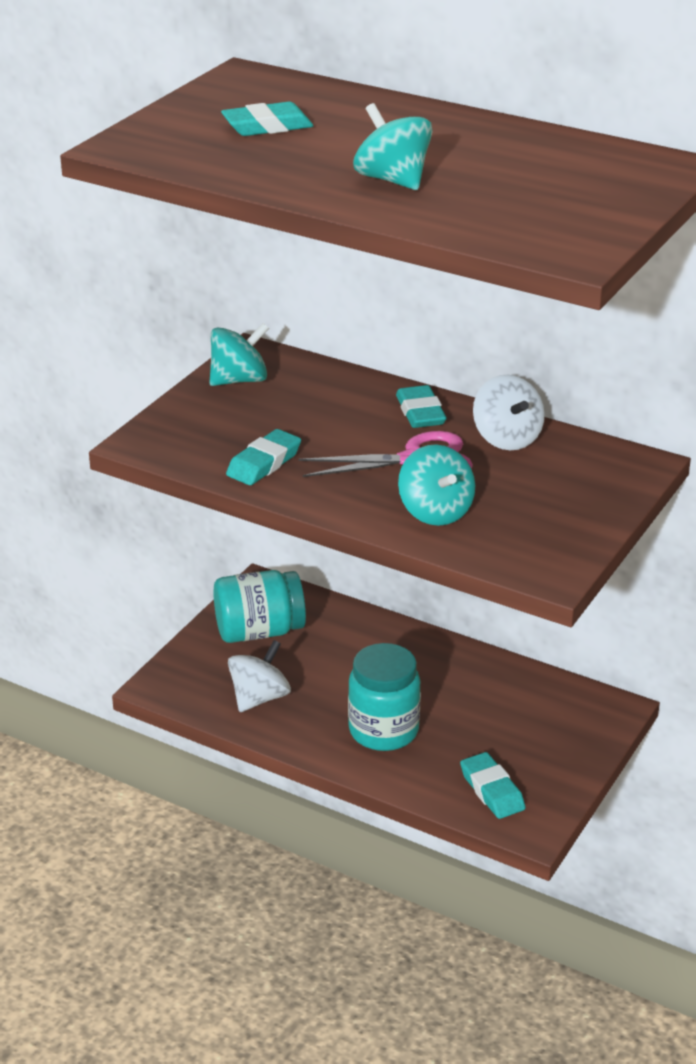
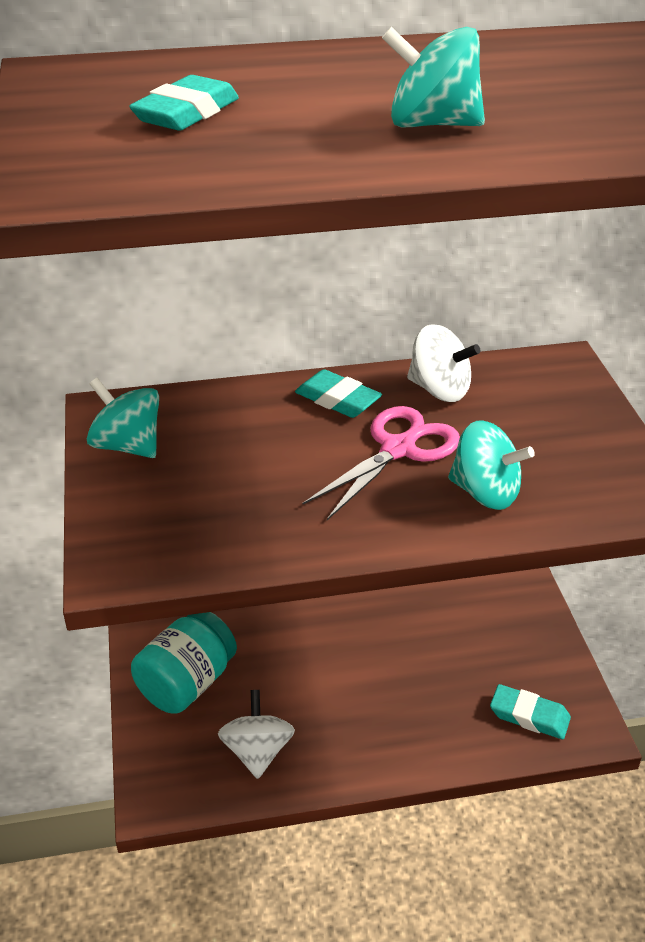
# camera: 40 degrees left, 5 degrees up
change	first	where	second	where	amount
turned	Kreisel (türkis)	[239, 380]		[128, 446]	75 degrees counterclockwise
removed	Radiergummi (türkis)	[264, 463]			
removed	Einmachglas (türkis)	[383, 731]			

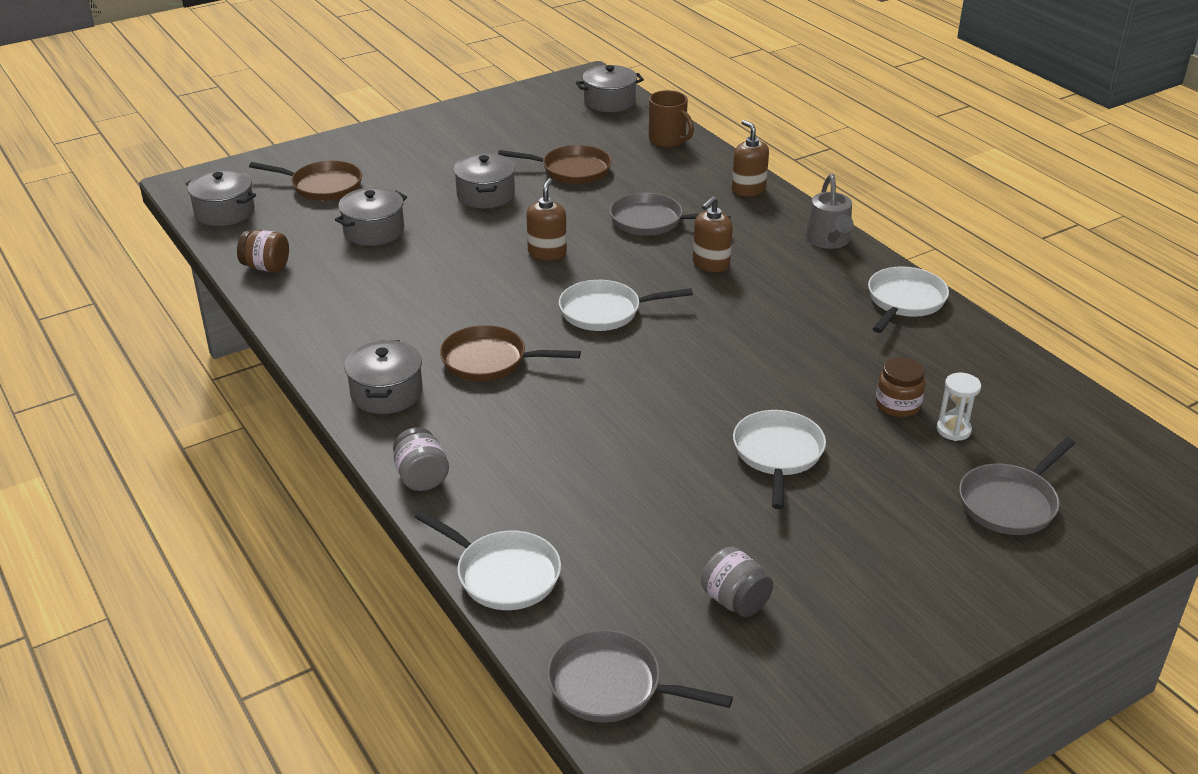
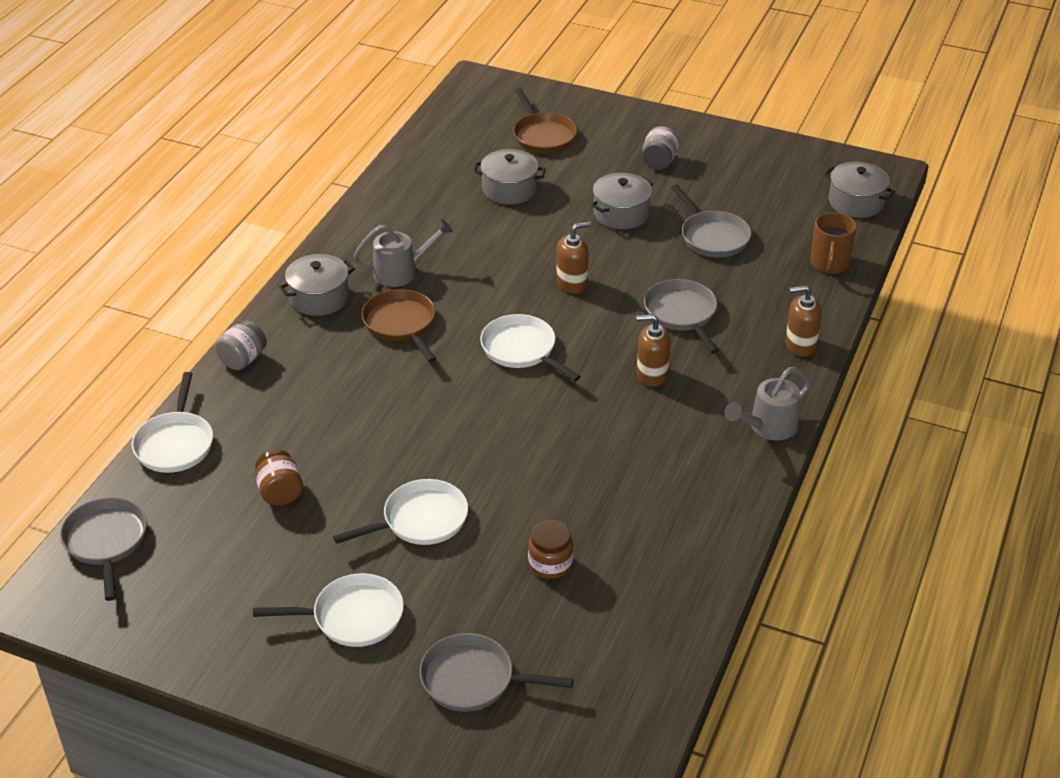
# camera: 55 degrees right, 5 degrees up
change	first	where	second	where	amount
moved	Pfanne (weiß)	[904, 301]		[352, 617]	
moved	Einmachglas (braun)	[266, 267]		[280, 492]	
added			Gießkanne (grau)	[402, 272]	
moved	Einmachglas (grau)	[735, 601]		[659, 162]	
recoloured	Pfanne (braun)	[571, 170]	Pfanne (grau)	[712, 236]	
turned	Seifenspender (braun)	[748, 190]		[800, 345]	120 degrees counterclockwise
removed	Kochtopf (grau)	[224, 212]			
removed	Sanduhr (weiß)	[953, 430]			

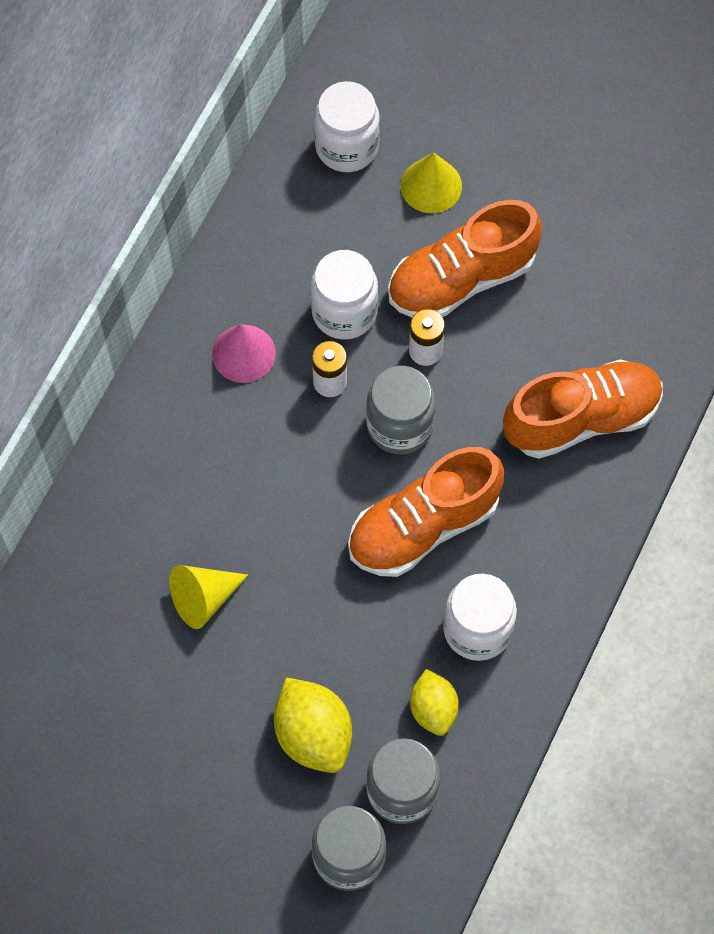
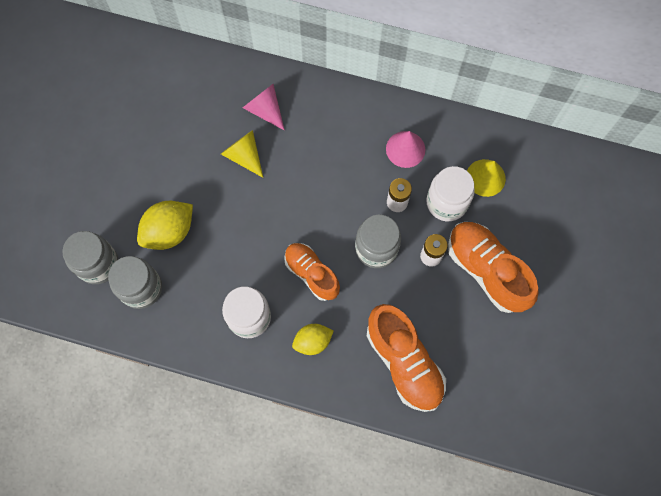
# camera: 80 degrees right, 5 degrees up
change	first	where	second	where	amount
added			Kegel (rosa)	[265, 110]	
resized	Schuh (orange)	[423, 526]		[311, 274]	x0.66
moved	Zitrone (gelb)	[433, 709]		[312, 341]	
moved	Kegel (gelb)	[431, 185]		[485, 177]	
removed	Einmachglas (weiß)	[347, 146]			

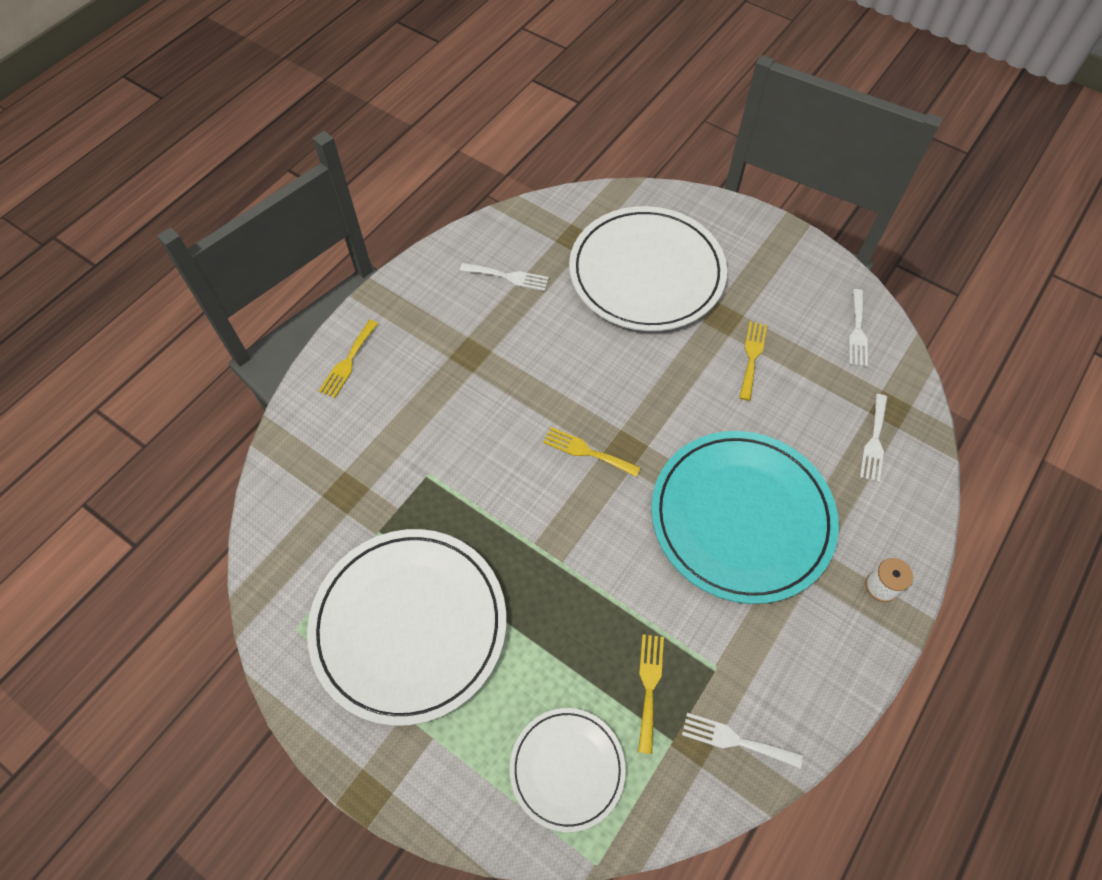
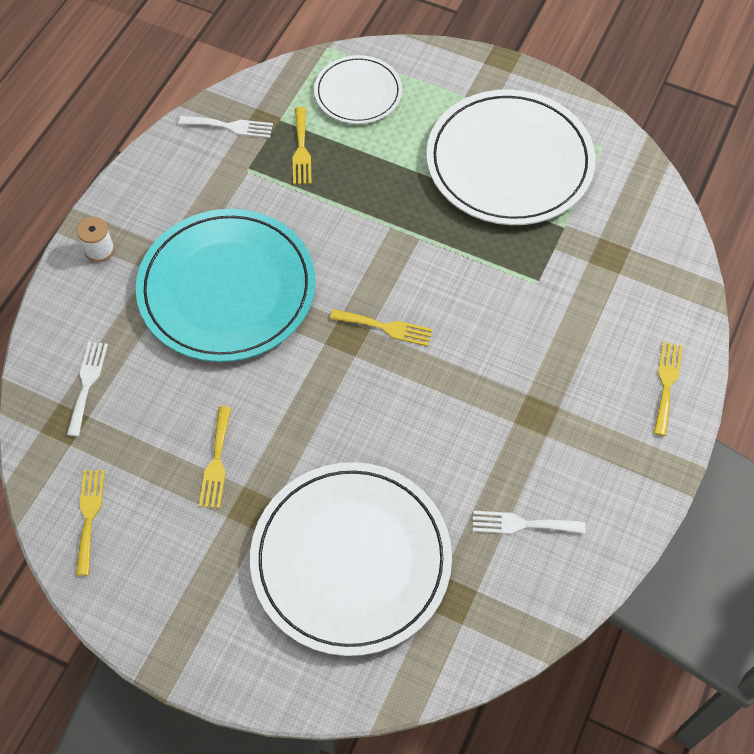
# camera: 170 degrees right, 0 degrees up
change	first	where	second	where	amount
recoloured	Gabel (weiß)	[857, 331]	Gabel (gelb)	[89, 516]	

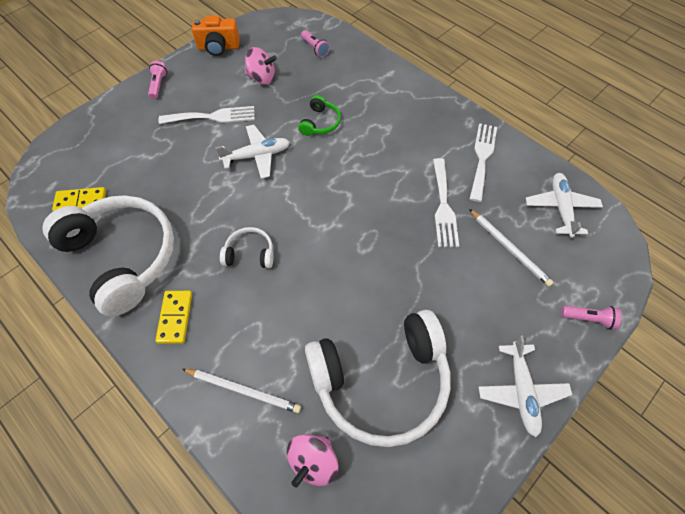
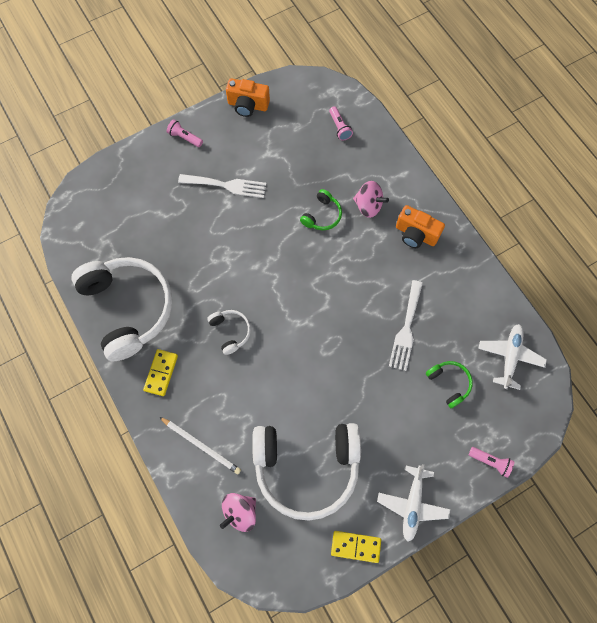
# camera: 15 degrees right, 10 degrees up
change	first	where	second	where	amount
turned	Taschenlampe (rosa)	[158, 85]		[185, 137]	75 degrees counterclockwise
turned	Kopfhörer (weiß)	[250, 253]		[230, 332]	45 degrees clockwise
moved	Dominostein (gelb)	[81, 201]		[355, 546]	
moved	Kreisel (rosa)	[262, 78]		[368, 206]	
added			Kamera (orange)	[415, 234]	
replaced	Bleistift (weiß)	[509, 248]	Kopfhörer (grün)	[449, 383]	
removed	Flugzeug (weiß)	[257, 156]			
removed	Gabel (weiß)	[482, 158]			

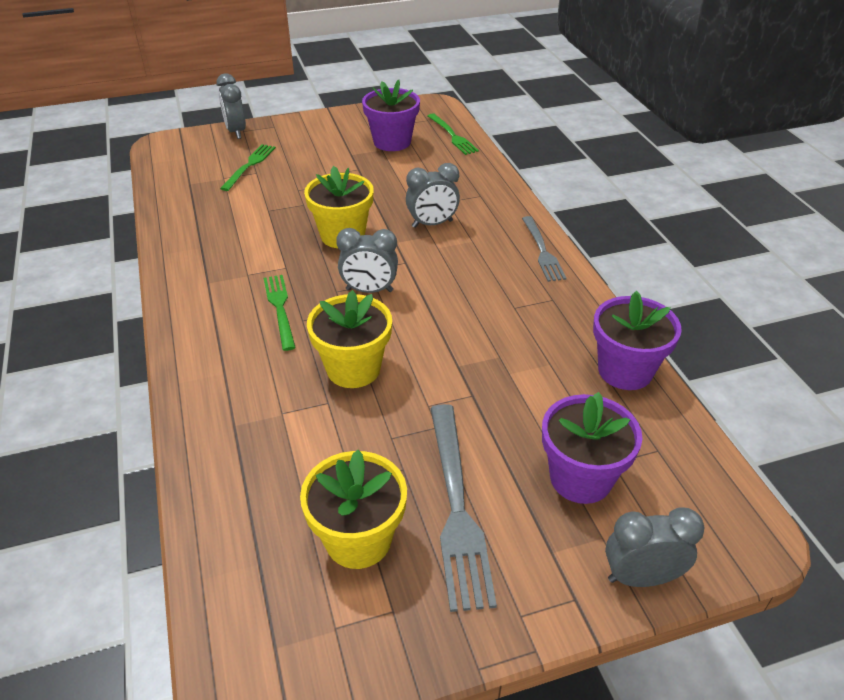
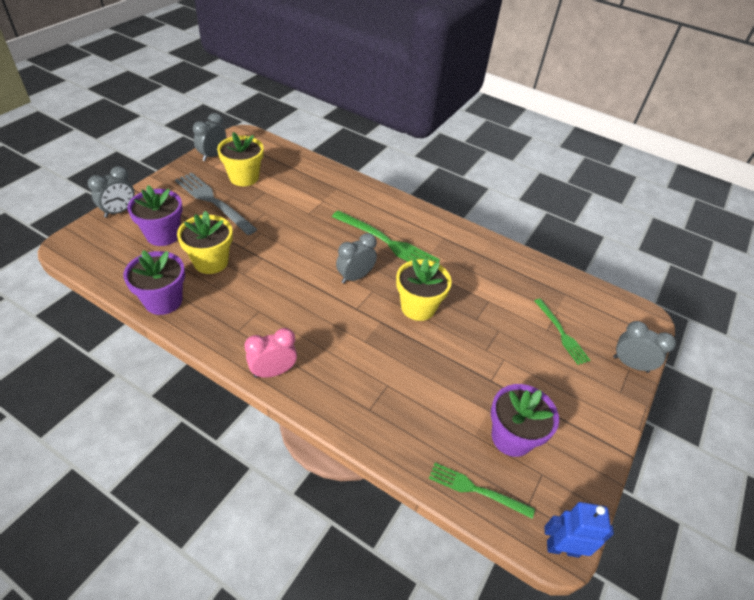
# camera: 135 degrees right, 5 degrees up
change	first	where	second	where	amount
moved	Blumentopf (gelb)	[353, 369]		[211, 262]	
moved	Wecker (grau)	[432, 224]		[213, 155]	
replaced	Gabel (grau)	[542, 251]	Wecker (rosa)	[273, 371]	
resized	Gabel (grün)	[280, 308]		[387, 242]	x1.62
added			Roboter (blau)	[562, 548]	

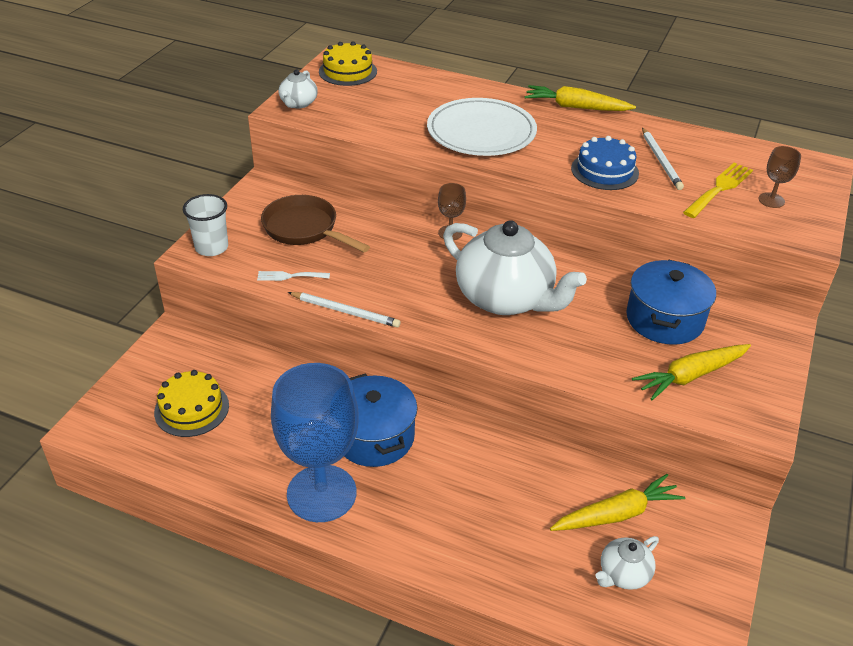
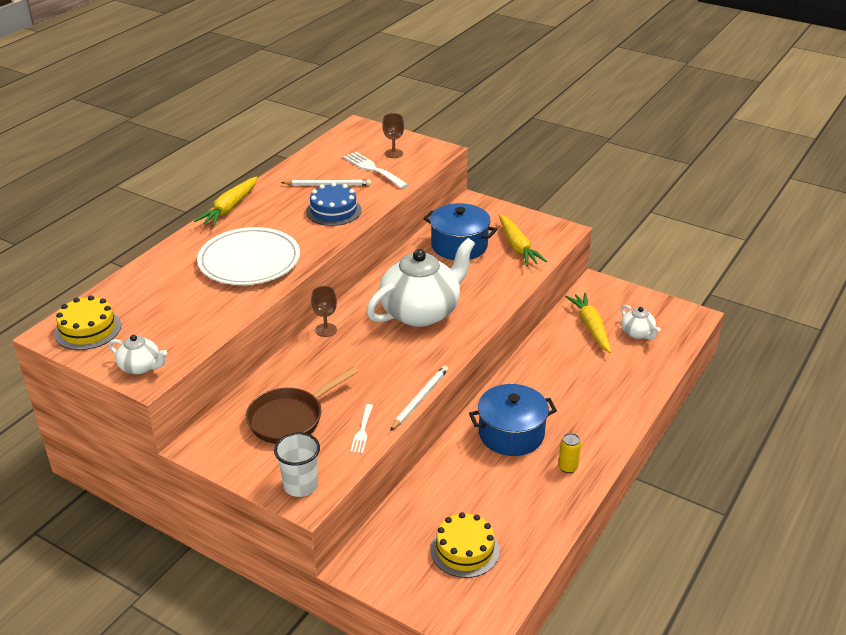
# camera: 80 degrees left, 5 degrees down
change	first	where	second	where	amount
recoloured	Gabel (gelb)	[719, 188]	Gabel (weiß)	[373, 169]	
replaced	Kelch (blau)	[321, 493]	Dose (gelb)	[568, 467]	

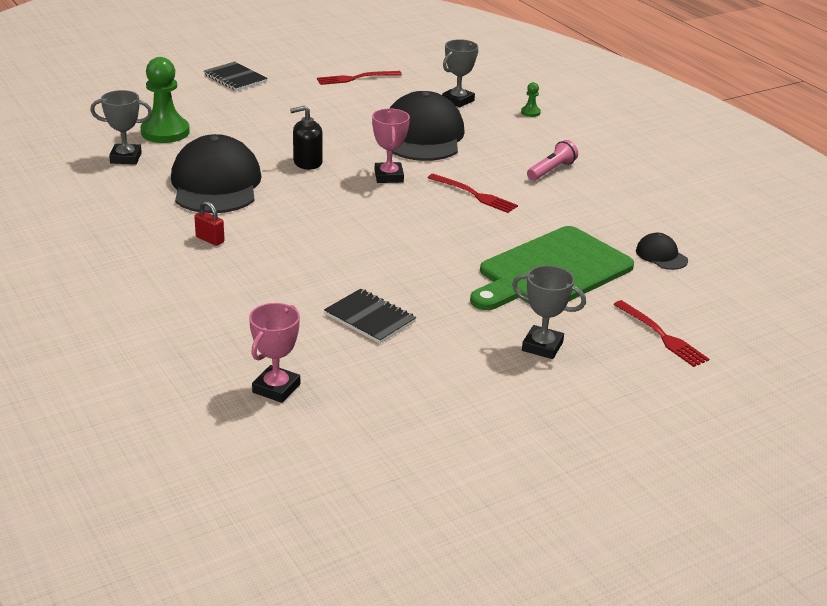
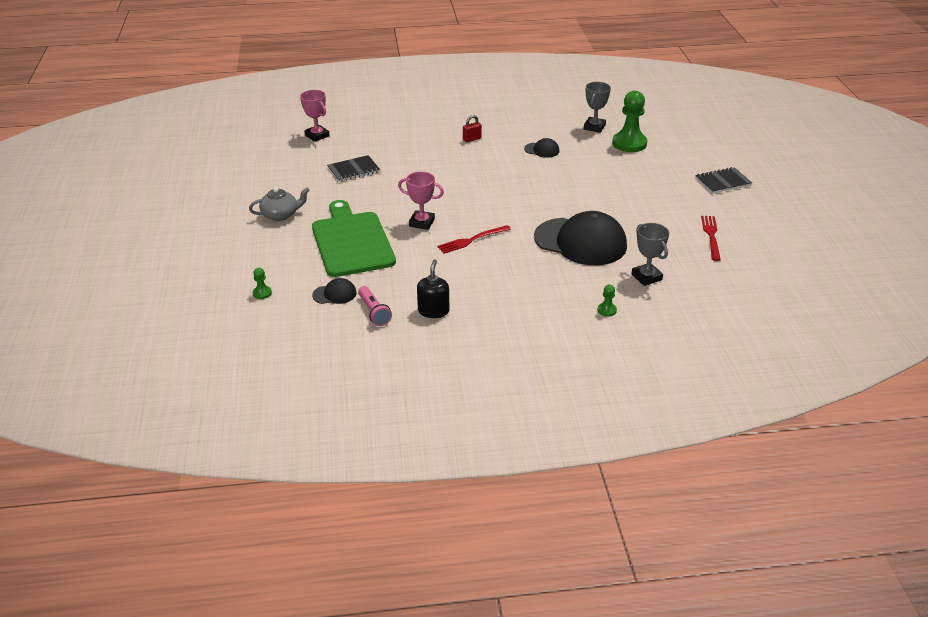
# camera: 115 degrees right, 5 degrees up
change	first	where	second	where	amount
replaced	Pokal (grau)	[542, 346]	Teekanne (grau)	[280, 215]	
added			Bauer (grün)	[262, 293]	
moved	Taschenlampe (rosa)	[551, 170]		[374, 312]	
moved	Pokal (rosa)	[389, 176]		[422, 223]	
moved	Seifenspender (schwarz)	[307, 162]		[433, 311]	
resized	Kappe (schwarz)	[216, 184]		[542, 150]	x0.43
removed	Gabel (rot)	[662, 336]			

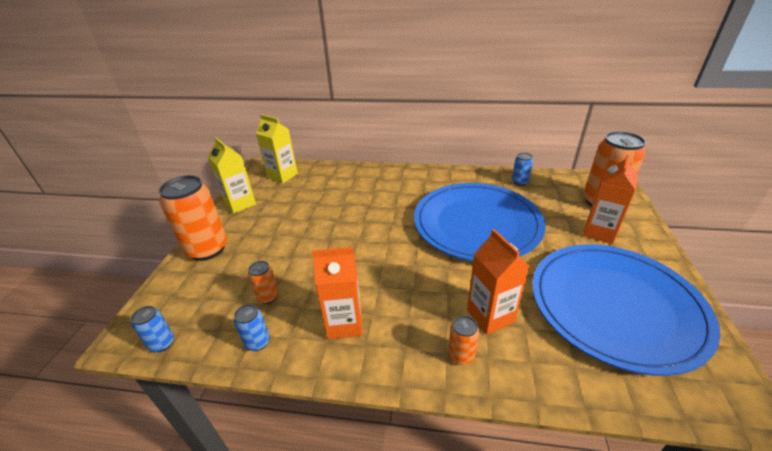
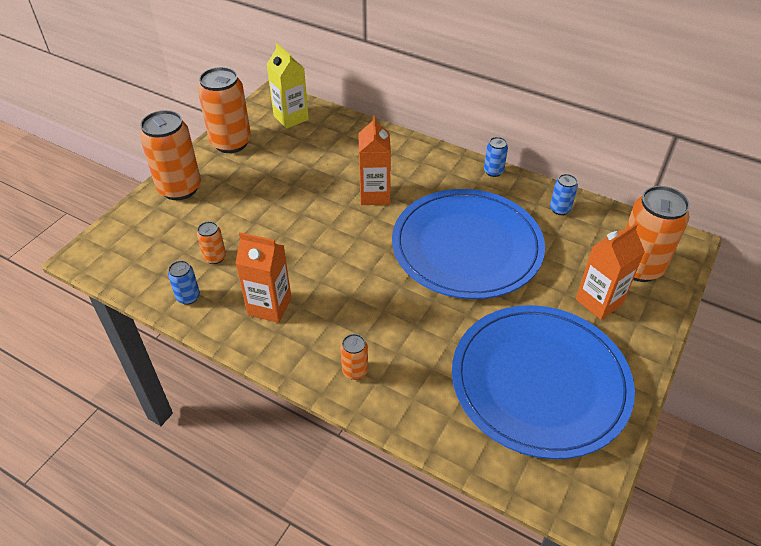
# camera: 20 degrees right, 10 degrees up
change	first	where	second	where	amount
replaced	Getränkekarton (gelb)	[240, 204]	Dose (orange)	[231, 143]	
moved	Getränkekarton (orange)	[490, 316]		[374, 195]	
moved	Dose (blau)	[162, 343]		[493, 171]	

